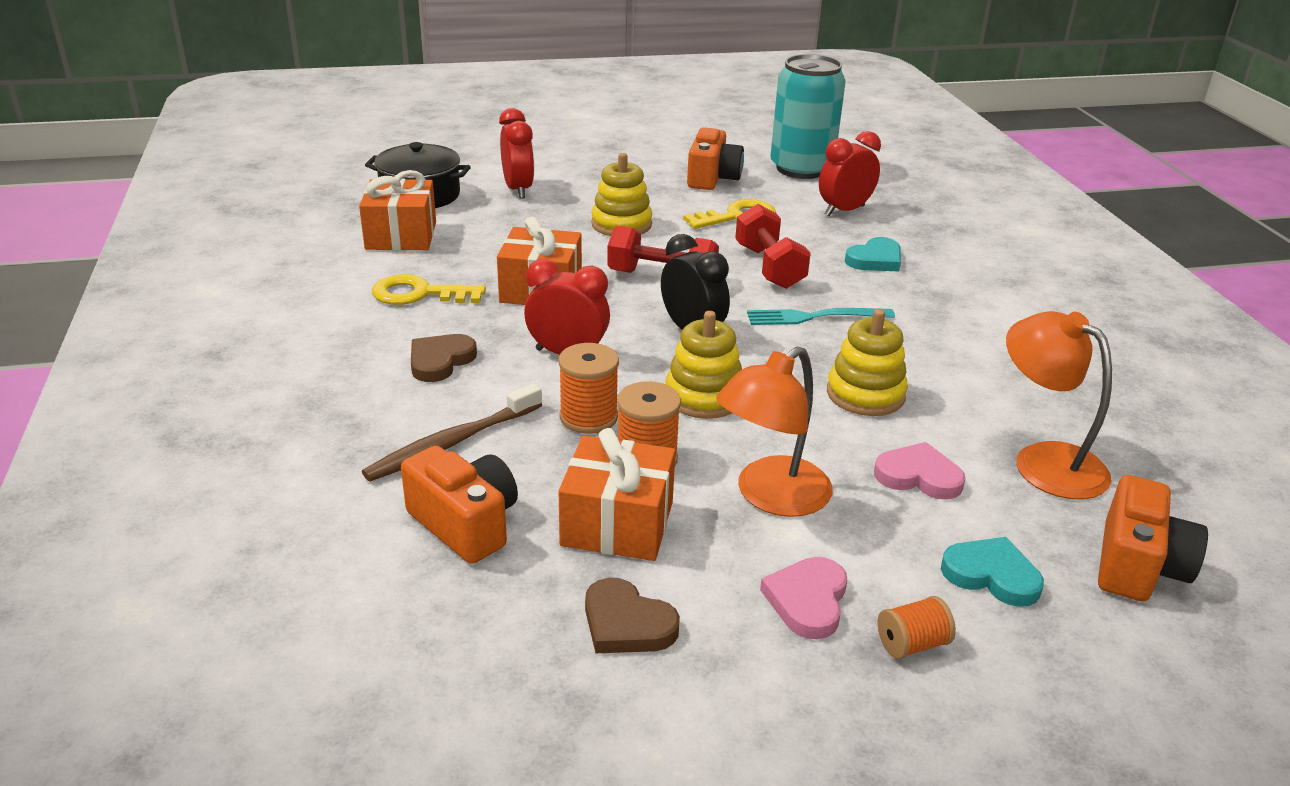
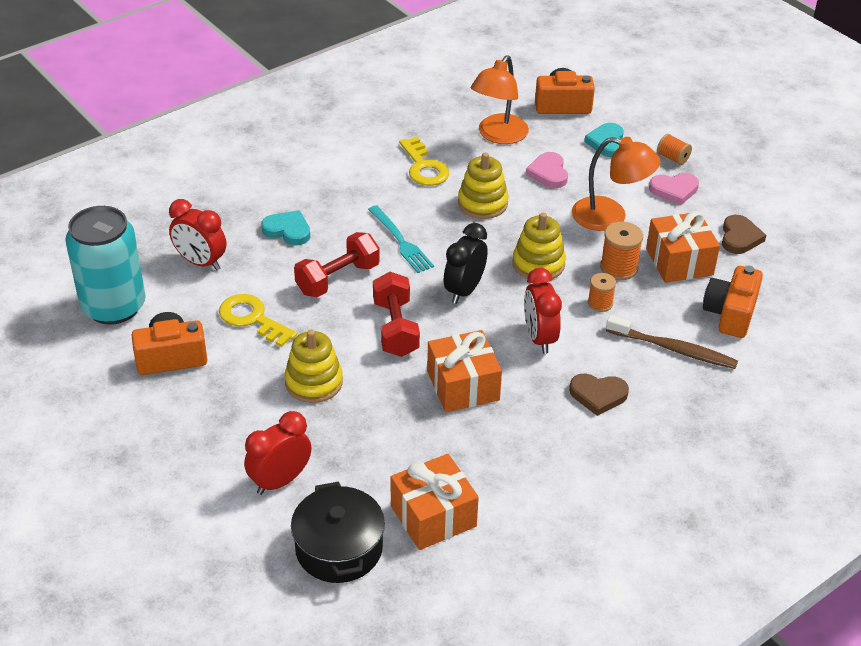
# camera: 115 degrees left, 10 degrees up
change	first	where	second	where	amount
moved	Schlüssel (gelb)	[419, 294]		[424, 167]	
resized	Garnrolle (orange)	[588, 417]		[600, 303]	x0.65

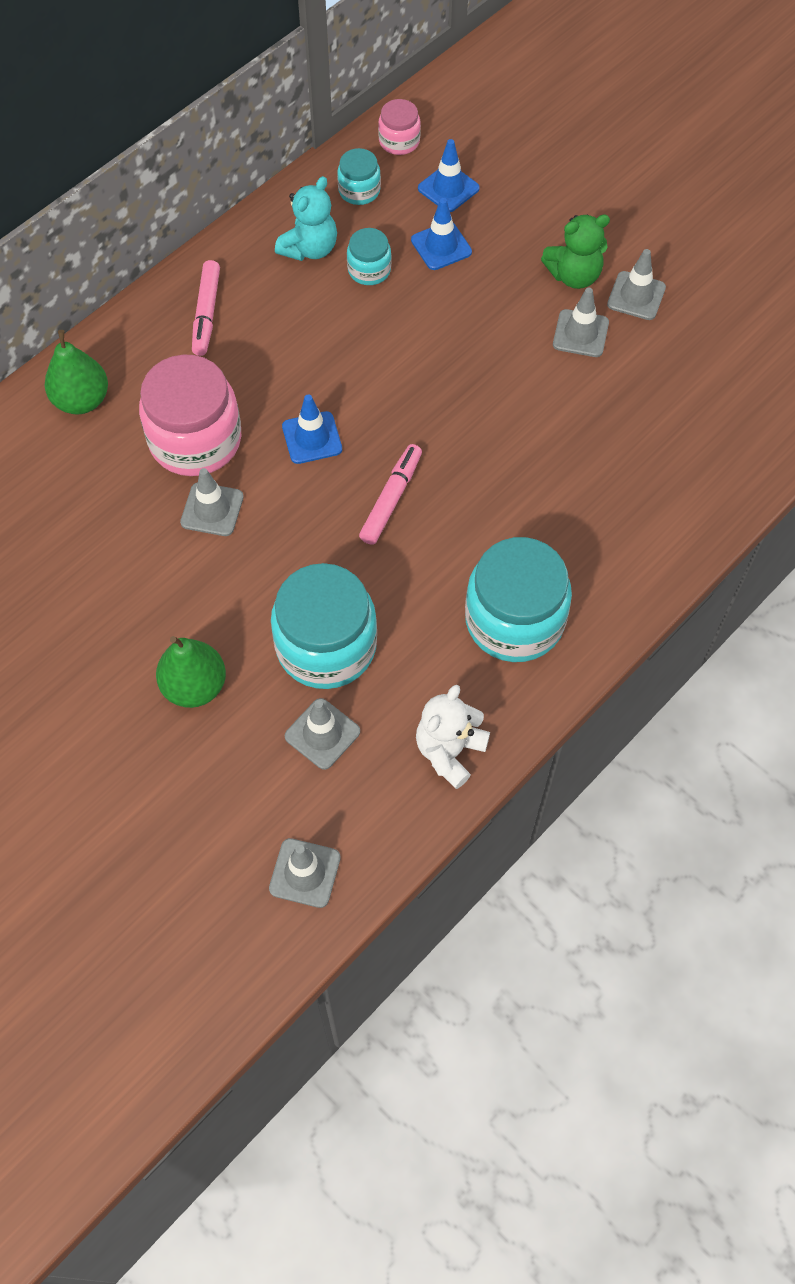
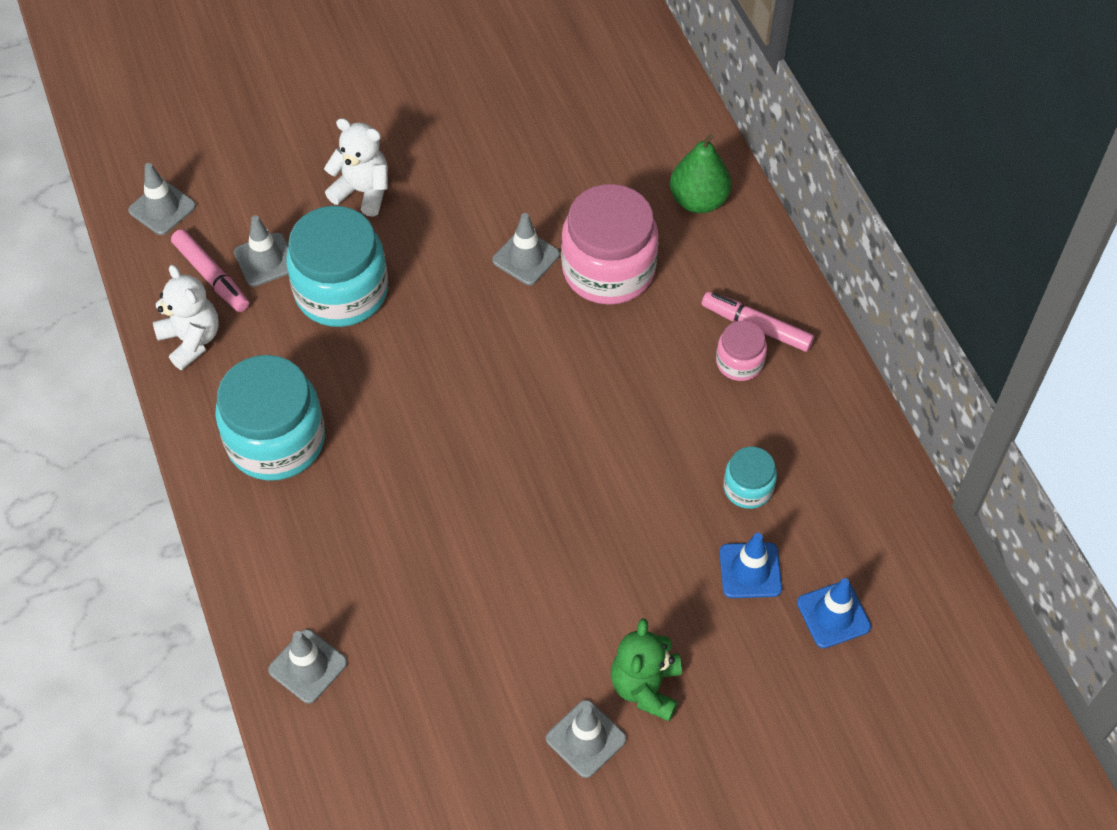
# camera: 115 degrees right, 5 degrees down
change	first	where	second	where	amount
moved	Filzstift (rosa)	[391, 499]		[211, 276]	
moved	Leitkegel (grau)	[580, 333]		[308, 666]	
replaced	Birne (grün)	[194, 686]	Teddybär (weiß)	[363, 191]	
moved	Einmachglas (rosa)	[399, 141]		[739, 362]	
removed	Teddybär (türkis)	[310, 249]			
removed	Leitkegel (blau)	[312, 438]			
removed	Einmachglas (türkis)	[359, 190]			

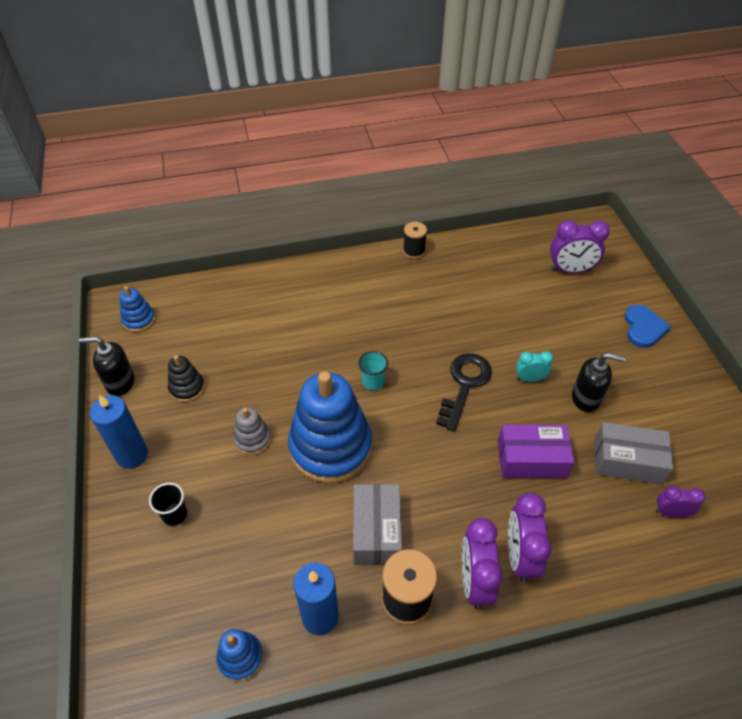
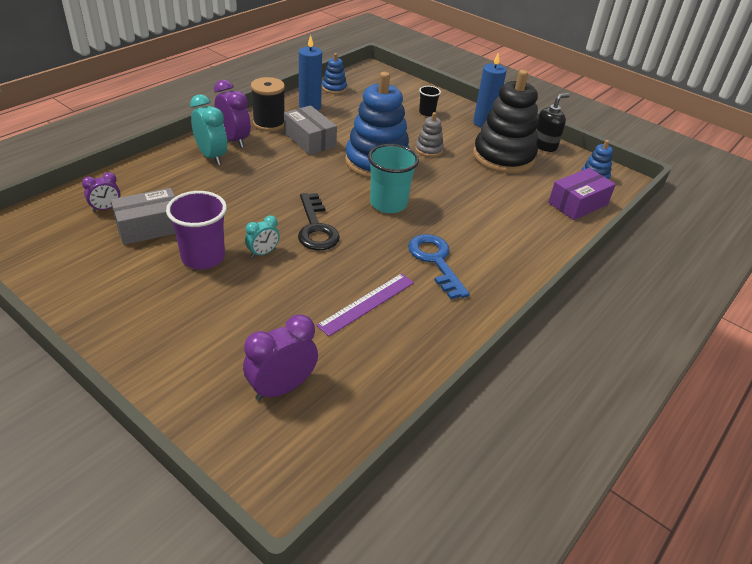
# camera: 140 degrees right, 10 degrees down
change	first	where	second	where	amount
replaced	Seifenspender (schwarz)	[586, 398]	Becher (lila)	[203, 257]	
recoloured	Wecker (lila)	[520, 556]	Wecker (türkis)	[211, 156]	
added			Lineal (lila)	[367, 303]	
resized	Becher (türkis)	[373, 382]		[388, 204]	x1.85
added			Schlüssel (blau)	[435, 261]	
resized	Stapelspielzeug (schwarz)	[187, 388]		[503, 157]	x2.22
moved	Schachtel (lila)	[531, 459]		[578, 203]	
removed	Garnrolle (schwarz)	[414, 251]			
removed	Herz (blau)	[643, 328]			

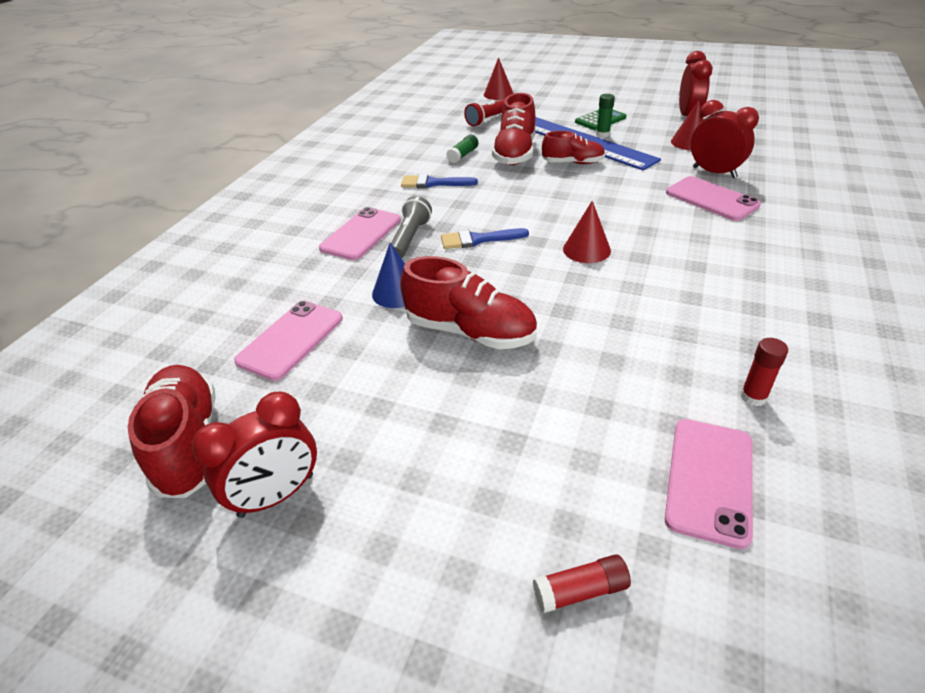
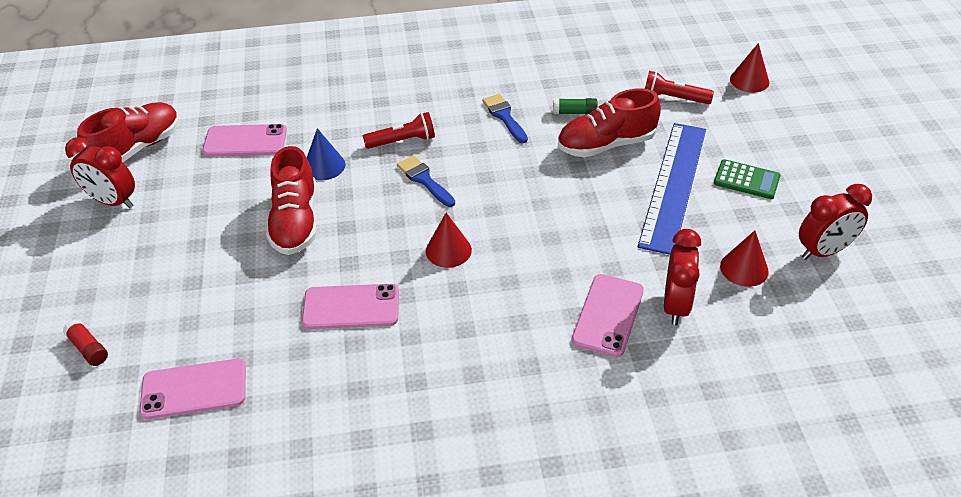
# camera: 60 degrees right, 5 degrees up
change	first	where	second	where	amount
moved	Handy (rosa)	[361, 234]		[351, 307]	
recoloured	Taschenlampe (grau)	[410, 238]	Taschenlampe (rot)	[402, 141]	
removed	Schuh (rot)	[573, 163]			
removed	Klebestift (grün)	[603, 134]			
removed	Klebestift (rot)	[753, 397]			

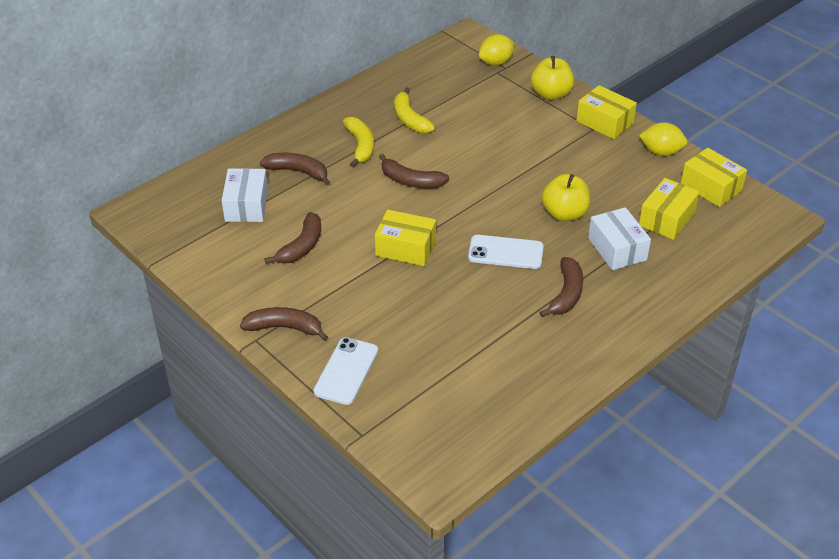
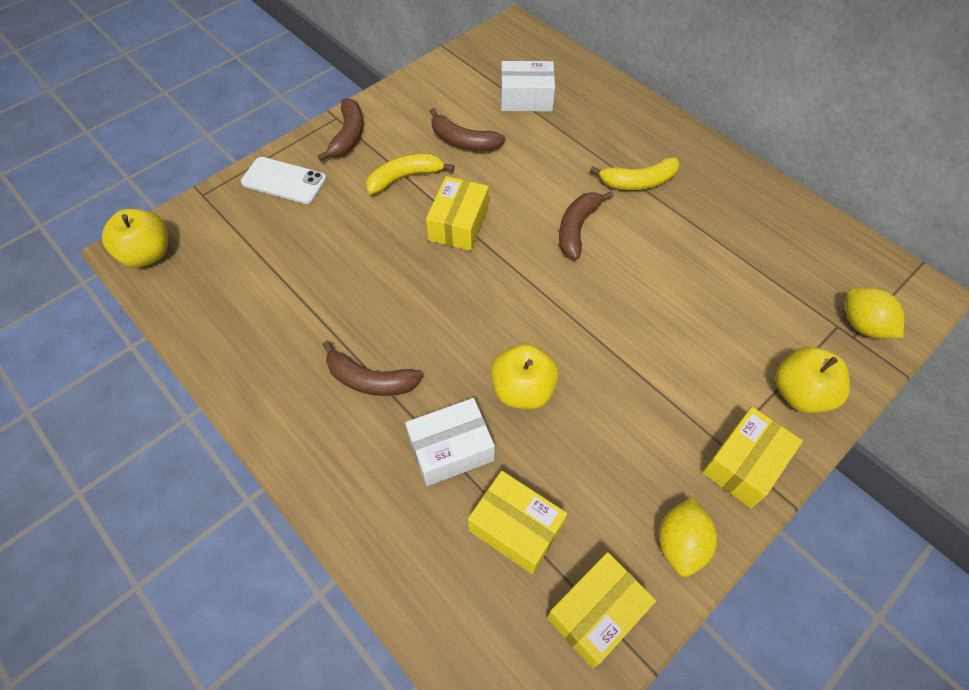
# camera: 90 degrees right, 15 degrees up
change	first	where	second	where	amount
added			Apfel (gelb)	[147, 254]	
moved	Banane (gelb)	[409, 119]		[405, 177]	
removed	Banane (braun)	[298, 172]			
removed	Handy (weiß)	[505, 252]			

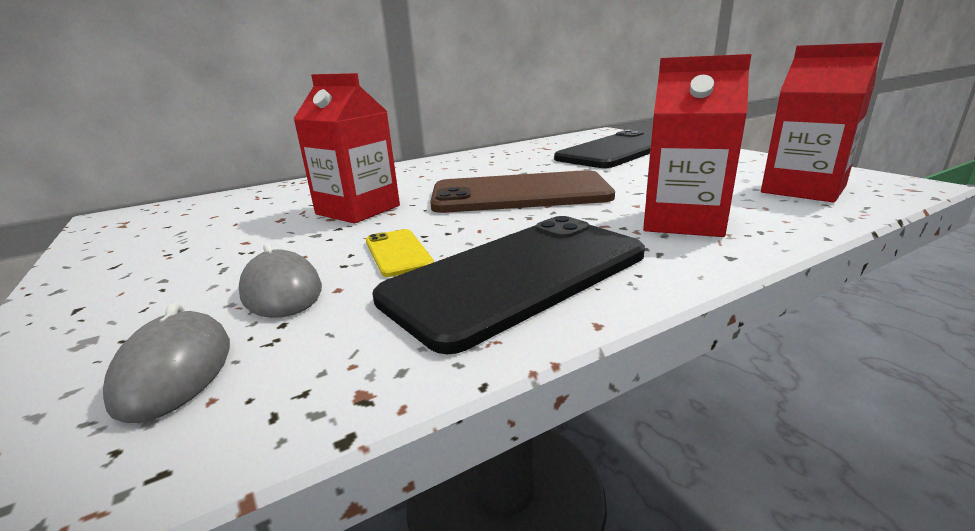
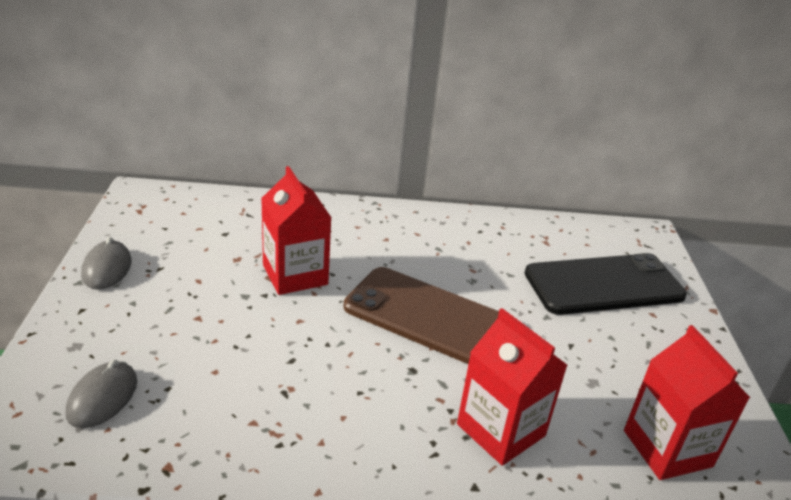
# camera: 25 degrees right, 10 degrees up
change	first	where	second	where	amount
moved	Computermaus (grau)	[282, 291]		[107, 268]	
removed	Handy (gelb)	[398, 253]			
removed	Handy (schwarz)	[517, 276]			

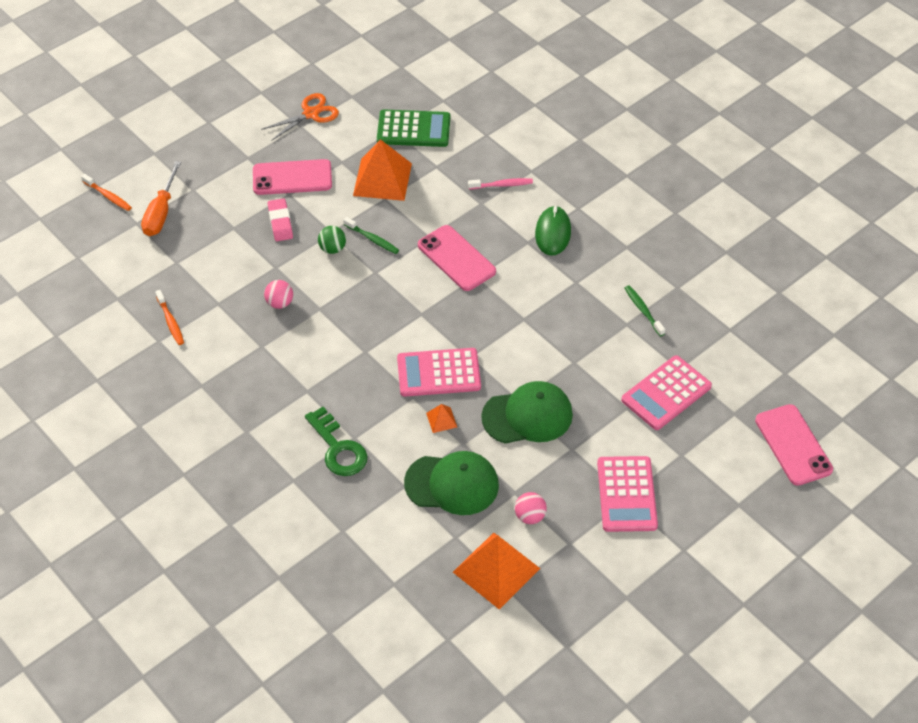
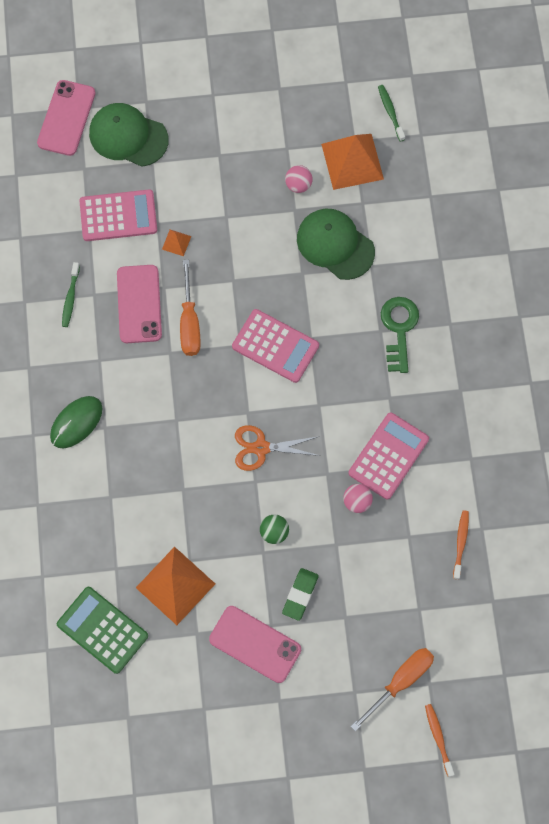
# camera: 145 degrees left, 20 degrees up
change	first	where	second	where	amount
moved	Kappe (grün)	[527, 416]		[128, 136]	
moved	Handy (rosa)	[456, 258]		[139, 304]	
moved	Pyramide (orange)	[441, 420]		[176, 242]	
added			Schraubenzieher (orange)	[189, 322]	
moved	Schere (orange)	[311, 114]		[261, 448]	
recoloured	Radiergummi (rosa)	[280, 222]	Radiergummi (grün)	[300, 595]	
moved	Taschenrechner (rosa)	[626, 494]		[388, 456]	
moved	Zahnbürste (grün)	[372, 239]		[390, 112]	
removed	Zahnbürste (rosa)	[502, 185]			

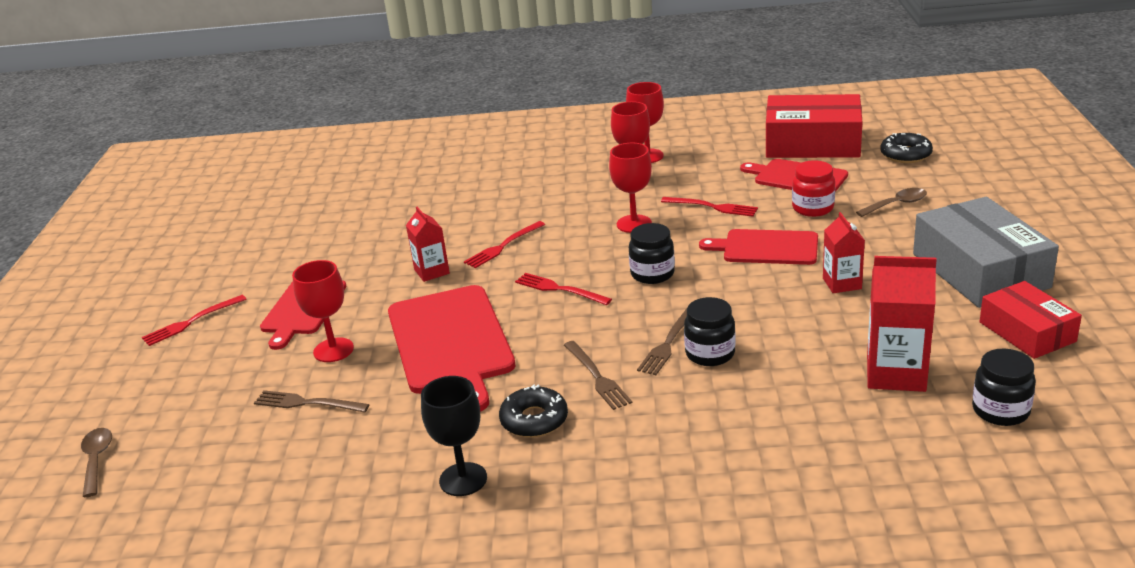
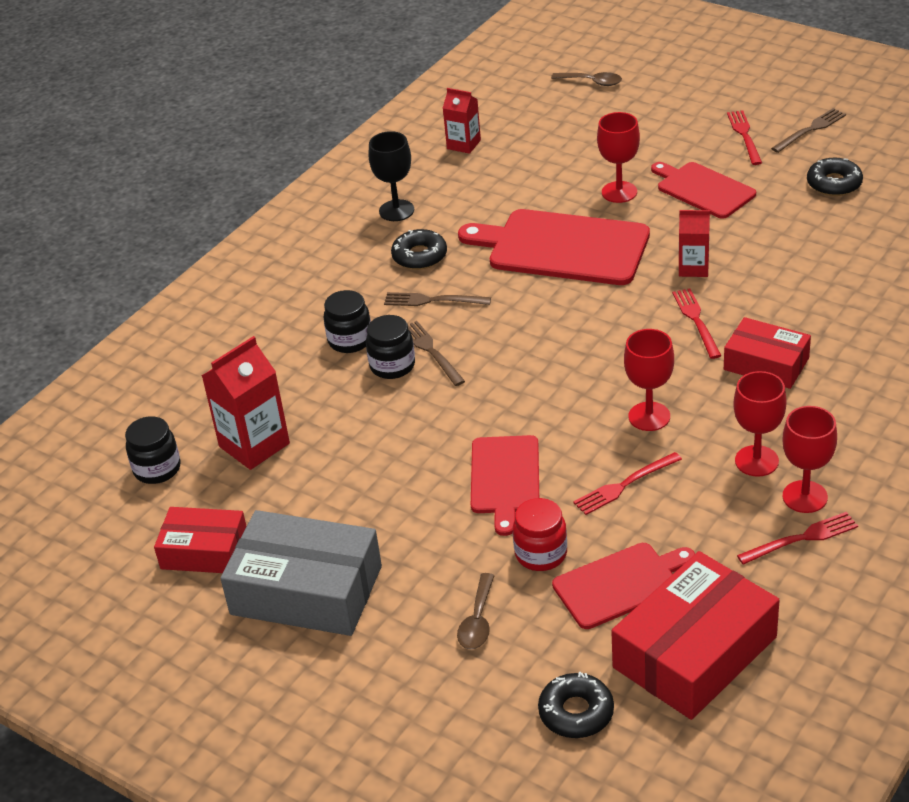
# camera: 125 degrees right, 10 degrees up
change	first	where	second	where	amount
moved	Einmachglas (schwarz)	[652, 274]		[350, 340]	
moved	Getränkekarton (rot)	[842, 283]		[463, 144]	
turned	Schneidebrett (rot)	[766, 247]		[505, 478]	135 degrees clockwise
added			Schachtel (rot)	[766, 364]	
moved	Gabel (rot)	[559, 289]		[802, 538]	
moved	Gabel (braun)	[307, 403]		[810, 130]	
added			Donut (schwarz)	[834, 184]	

